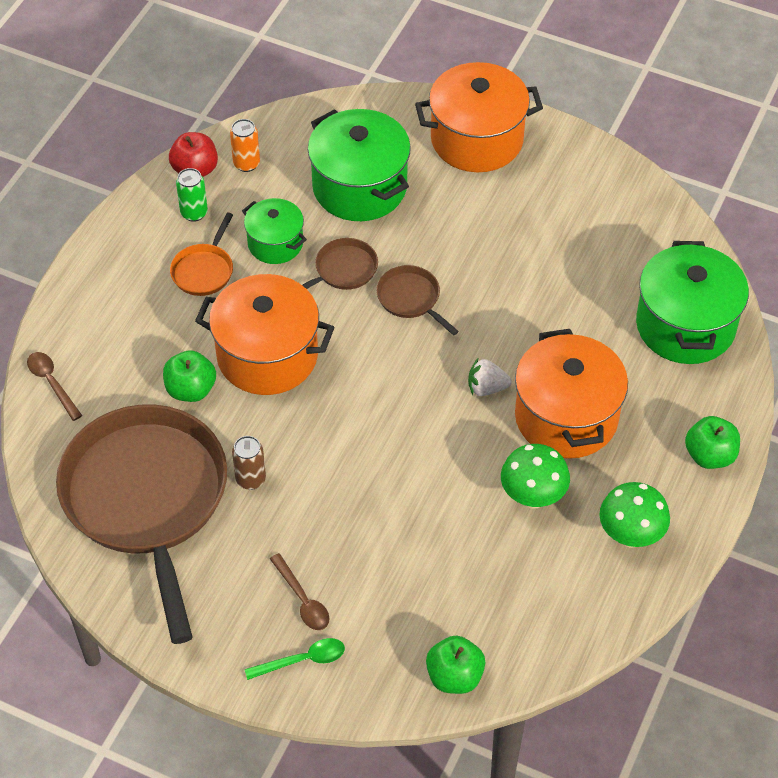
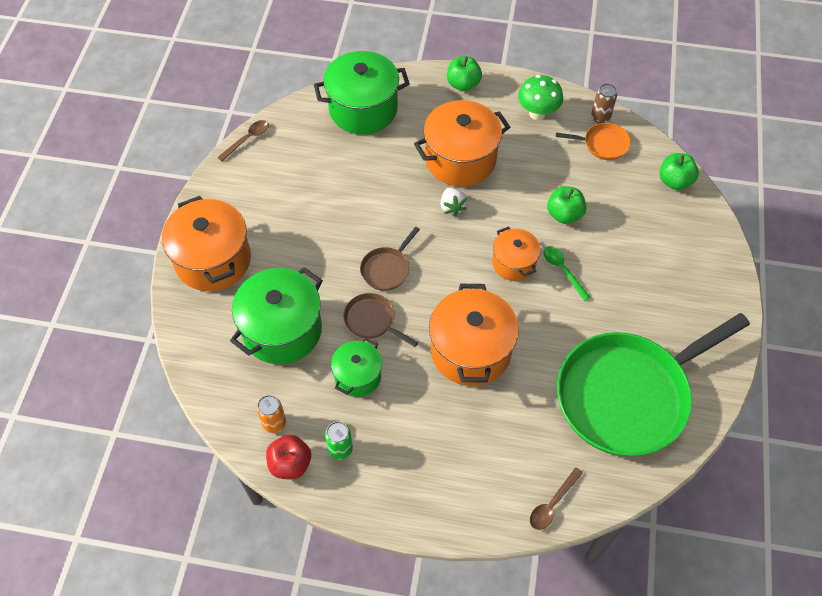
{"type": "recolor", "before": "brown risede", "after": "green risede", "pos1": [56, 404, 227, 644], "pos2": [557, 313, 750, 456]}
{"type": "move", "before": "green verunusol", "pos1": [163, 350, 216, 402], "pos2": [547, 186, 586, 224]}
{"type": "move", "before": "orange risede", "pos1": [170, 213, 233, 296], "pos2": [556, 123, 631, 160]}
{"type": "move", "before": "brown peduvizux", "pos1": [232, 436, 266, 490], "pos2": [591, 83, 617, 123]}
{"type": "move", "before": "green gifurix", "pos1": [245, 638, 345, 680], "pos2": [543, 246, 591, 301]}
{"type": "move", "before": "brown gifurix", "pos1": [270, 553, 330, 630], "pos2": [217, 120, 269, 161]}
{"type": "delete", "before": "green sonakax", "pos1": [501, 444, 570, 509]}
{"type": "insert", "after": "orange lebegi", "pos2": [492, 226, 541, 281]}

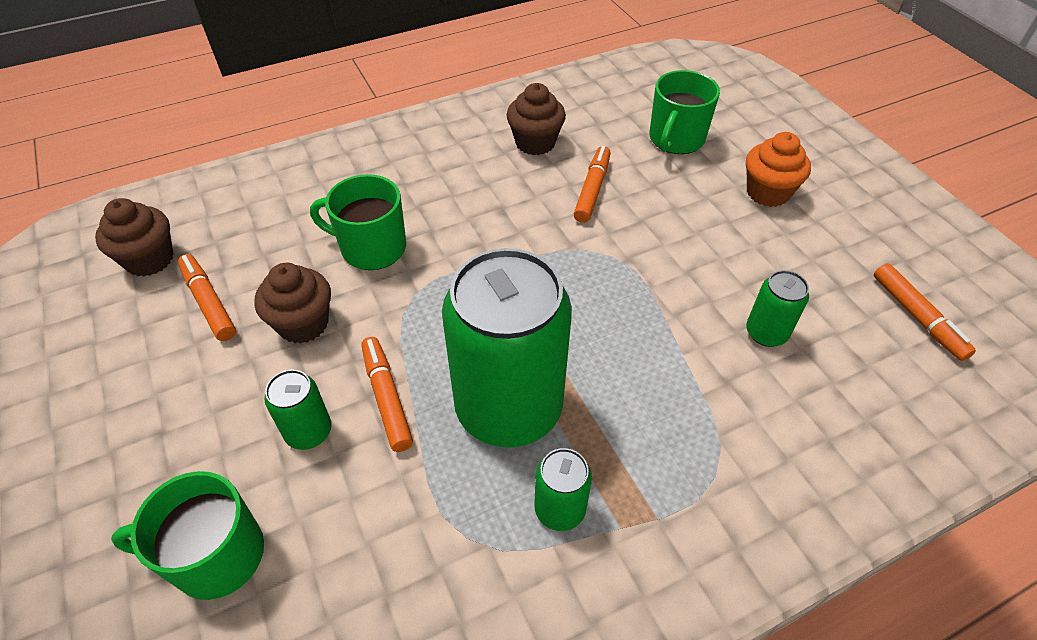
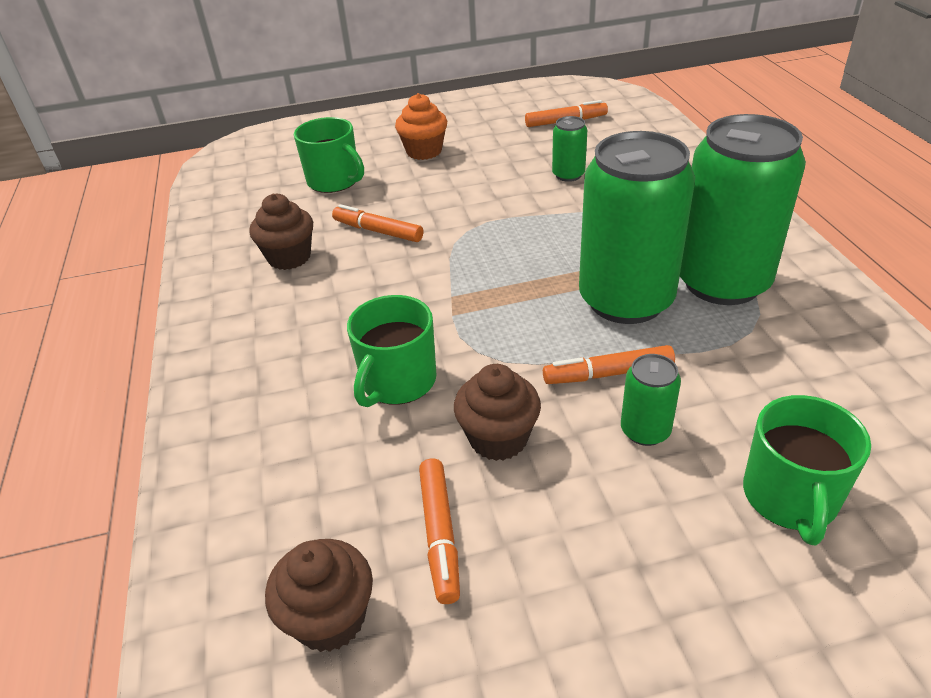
{"type": "rotate", "before": "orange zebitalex", "pos1": [178, 254, 236, 341], "pos2": [419, 458, 460, 604], "turn": -75}
{"type": "resize", "before": "green peduvizux", "pos1": [534, 448, 592, 531], "pos2": [680, 114, 806, 305], "scale": 2.29}

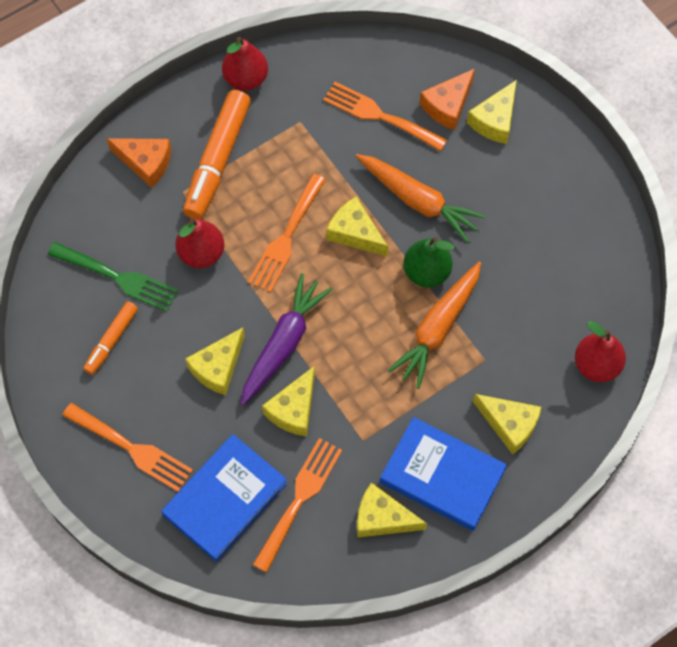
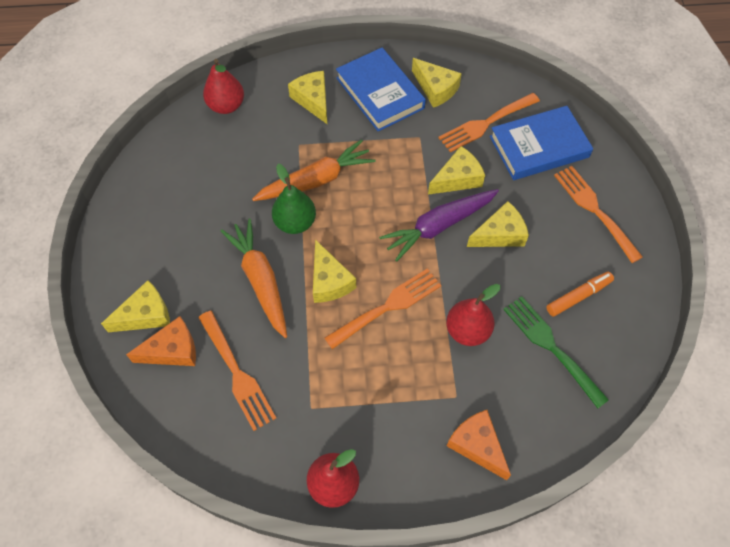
{"type": "delete", "before": "orange zebitalex", "pos1": [183, 90, 251, 219]}

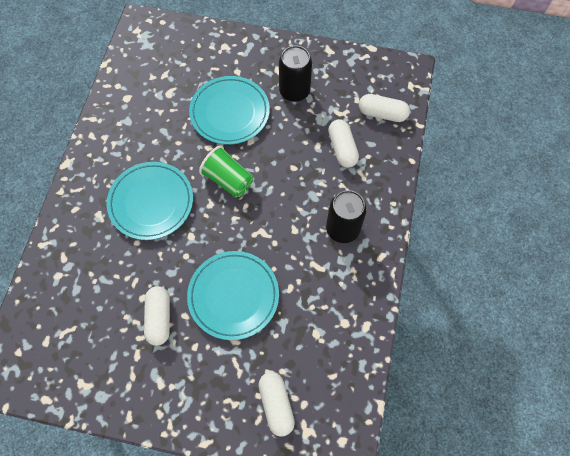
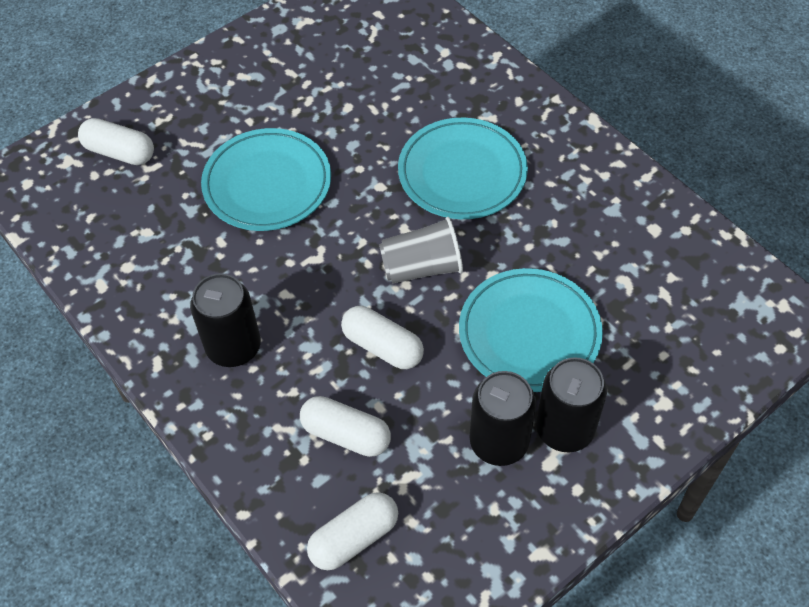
{"type": "move", "before": "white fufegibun", "pos1": [144, 286, 170, 346], "pos2": [341, 306, 424, 369]}
{"type": "recolor", "before": "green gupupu", "after": "grey gupupu", "pos1": [199, 146, 253, 197], "pos2": [379, 217, 463, 284]}
{"type": "insert", "after": "black peduvizux", "pos2": [536, 357, 607, 452]}

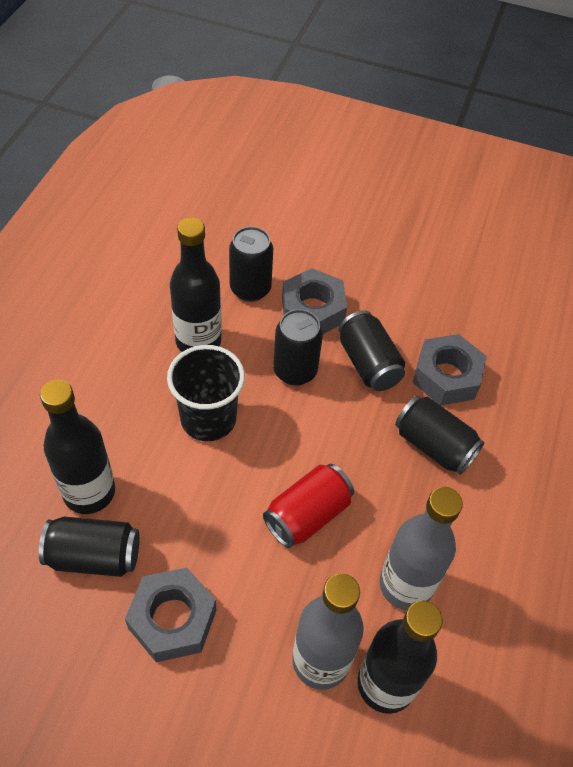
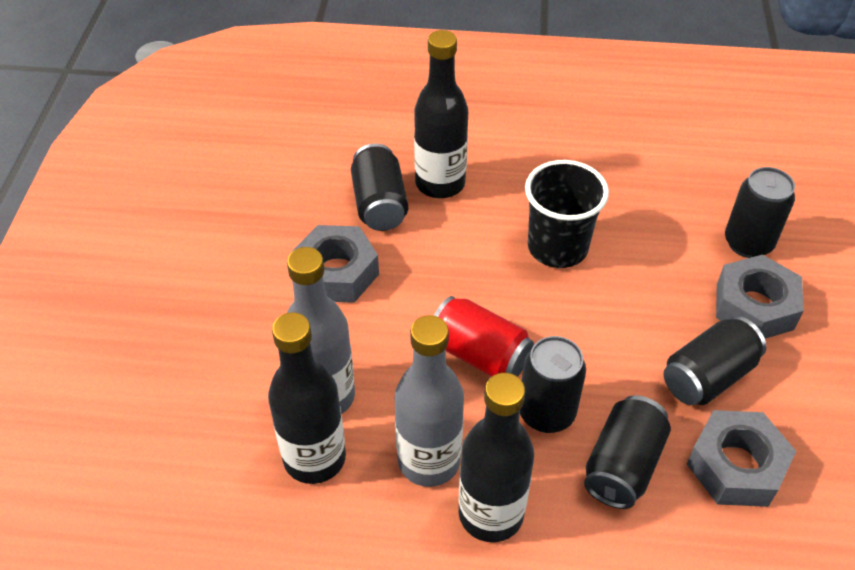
{"type": "move", "before": "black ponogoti", "pos1": [170, 217, 222, 352], "pos2": [459, 373, 534, 542]}
{"type": "move", "before": "black peduvizux", "pos1": [273, 309, 323, 386], "pos2": [520, 336, 586, 433]}

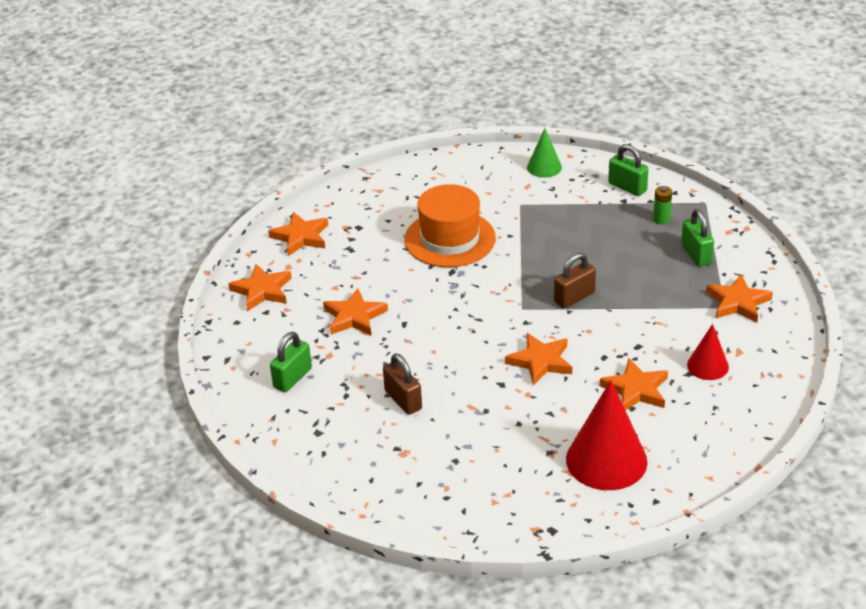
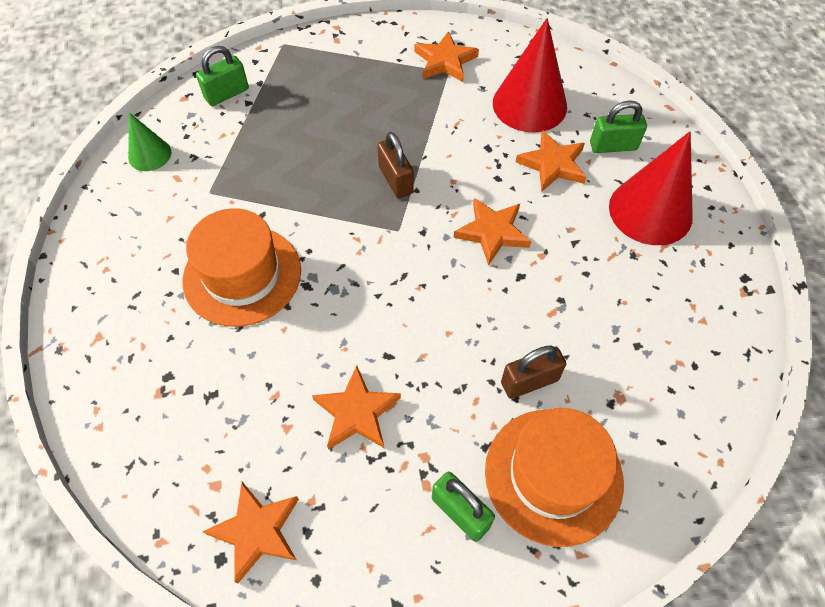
{"type": "delete", "before": "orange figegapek", "pos1": [268, 212, 328, 256]}
{"type": "delete", "before": "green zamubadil", "pos1": [653, 186, 672, 224]}
{"type": "move", "before": "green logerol", "pos1": [681, 209, 714, 267], "pos2": [590, 100, 647, 153]}
{"type": "resize", "before": "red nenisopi", "pos1": [687, 324, 729, 380], "pos2": [493, 18, 567, 133], "scale": 1.84}
{"type": "insert", "after": "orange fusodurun", "pos2": [485, 408, 624, 547]}

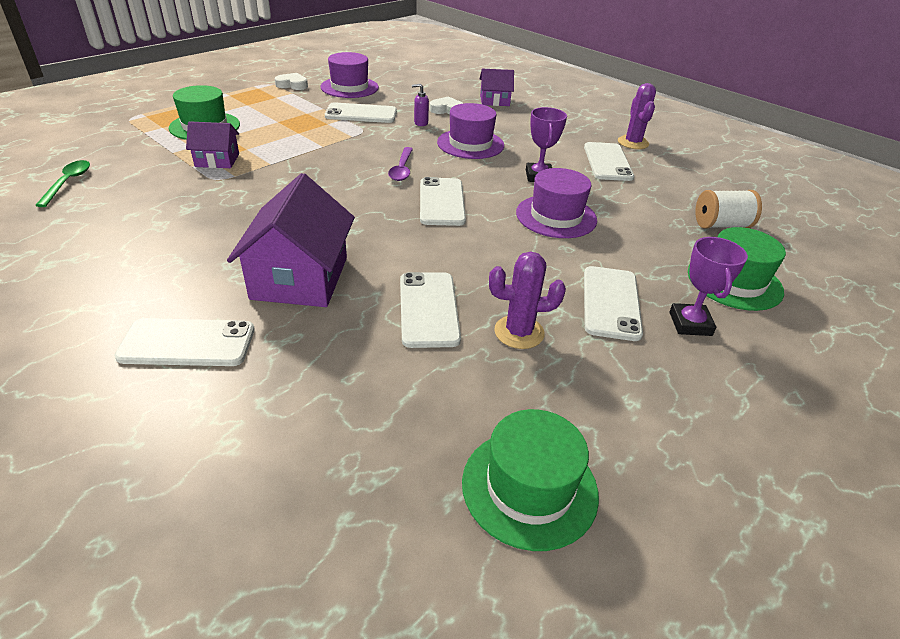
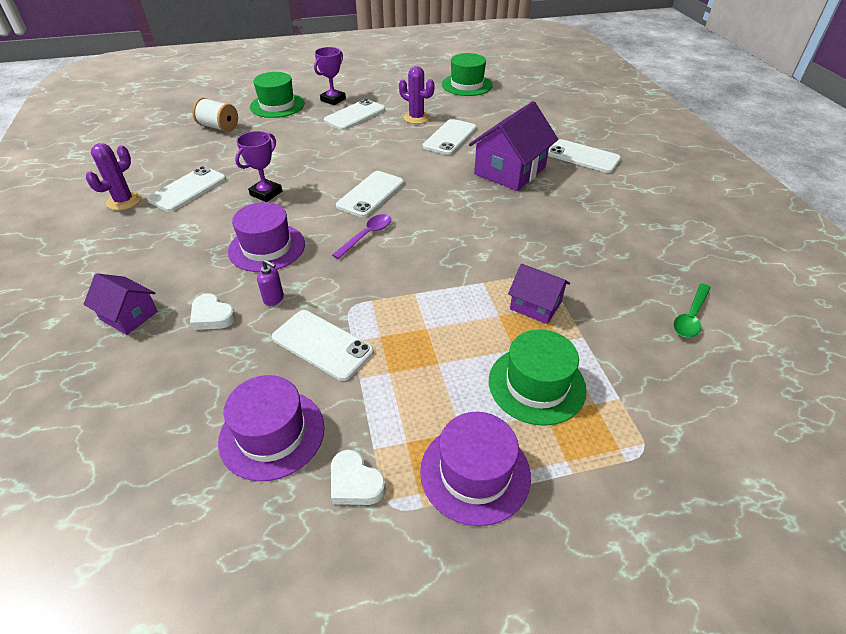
{"type": "move", "before": "purple fusodurun", "pos1": [516, 168, 597, 238], "pos2": [420, 412, 531, 526]}

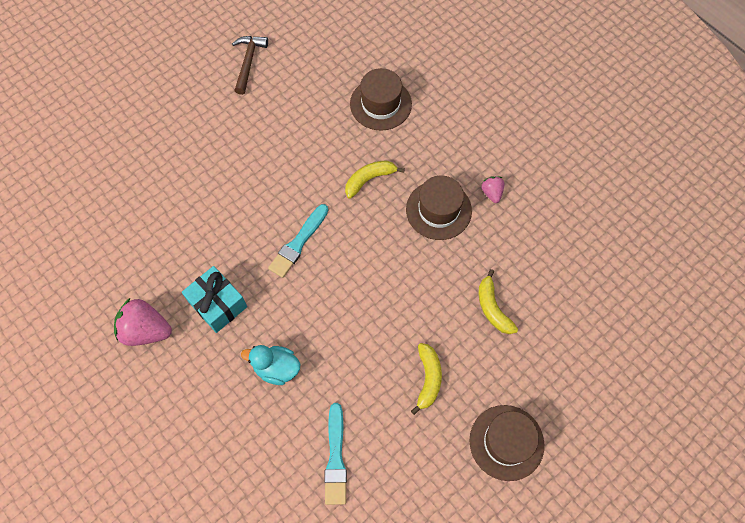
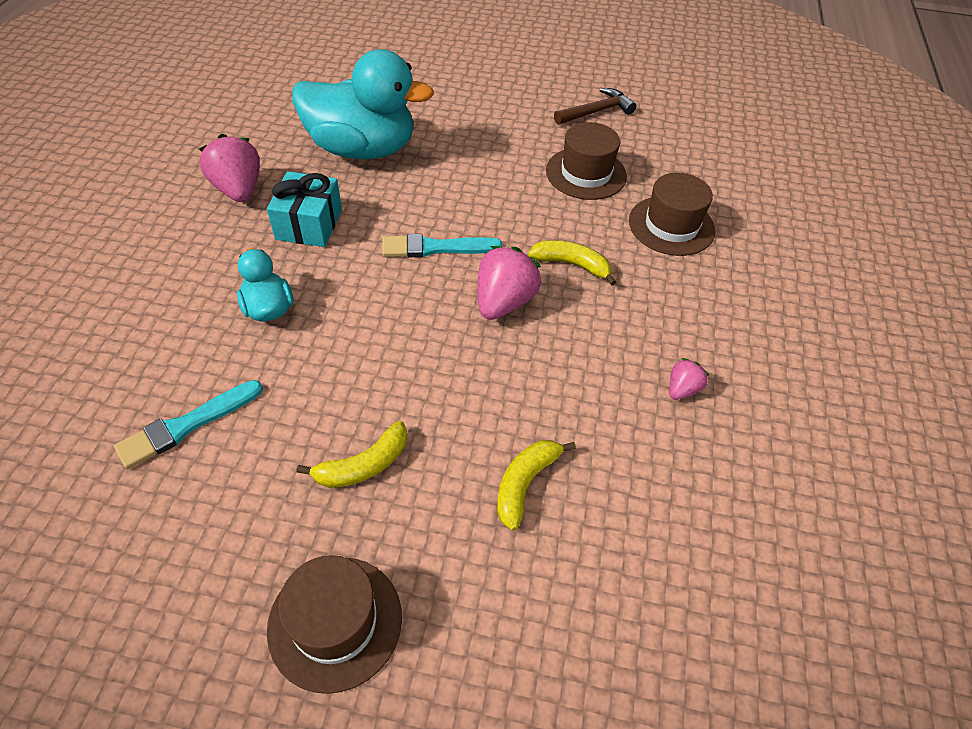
{"type": "move", "before": "brown fusodurun", "pos1": [406, 175, 472, 240], "pos2": [546, 122, 627, 200]}
{"type": "insert", "after": "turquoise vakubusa", "pos2": [292, 49, 434, 159]}
{"type": "insert", "after": "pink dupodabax", "pos2": [478, 246, 541, 320]}

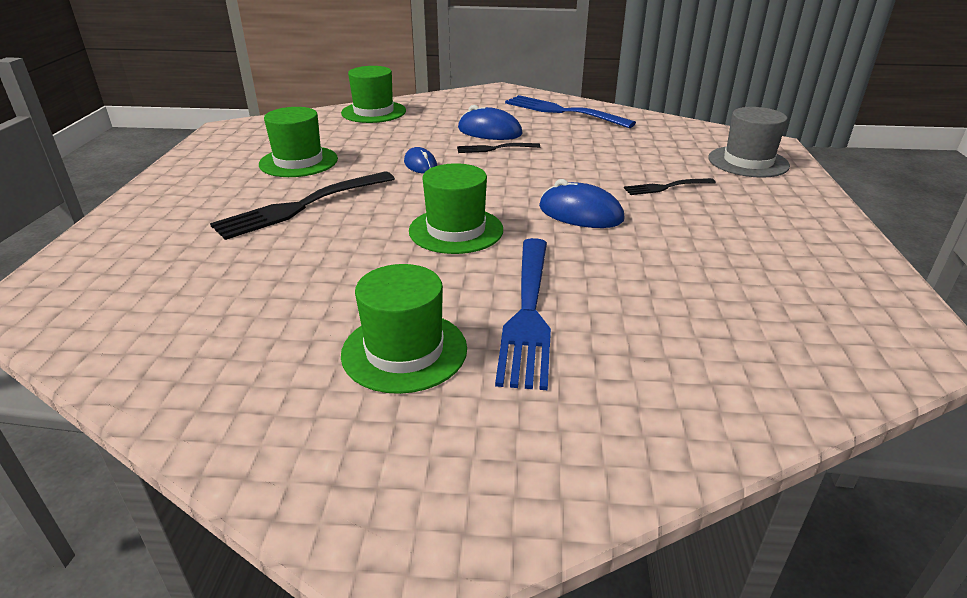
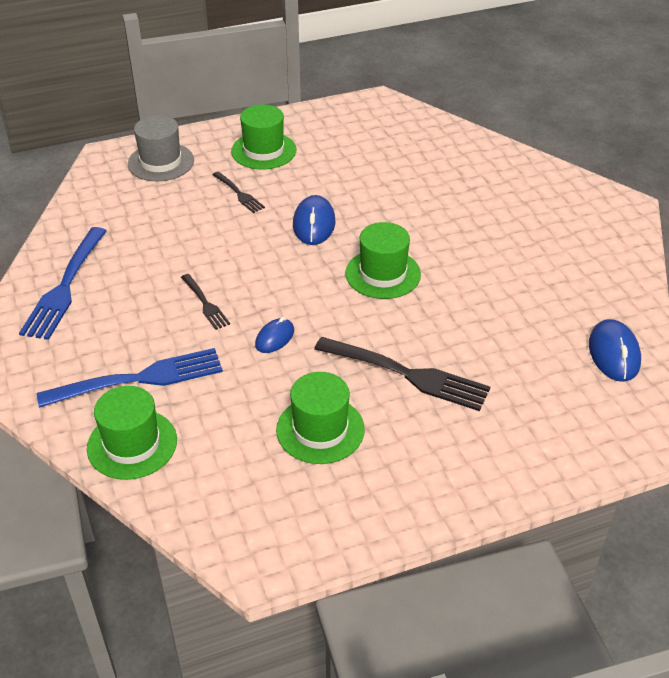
{"type": "move", "before": "green fusodurun", "pos1": [341, 264, 467, 394], "pos2": [231, 104, 296, 169]}
{"type": "move", "before": "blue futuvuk", "pos1": [458, 105, 523, 140], "pos2": [589, 319, 641, 382]}
{"type": "move", "before": "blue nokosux", "pos1": [495, 238, 551, 390], "pos2": [36, 348, 223, 408]}

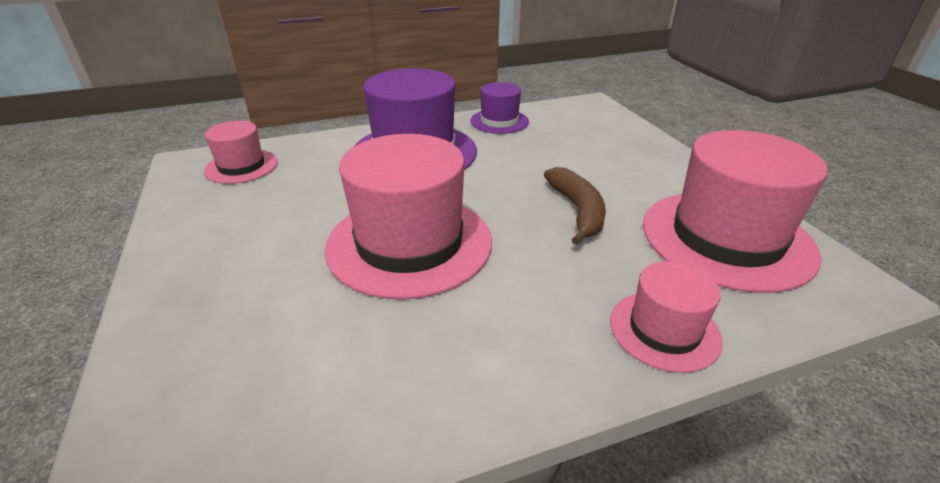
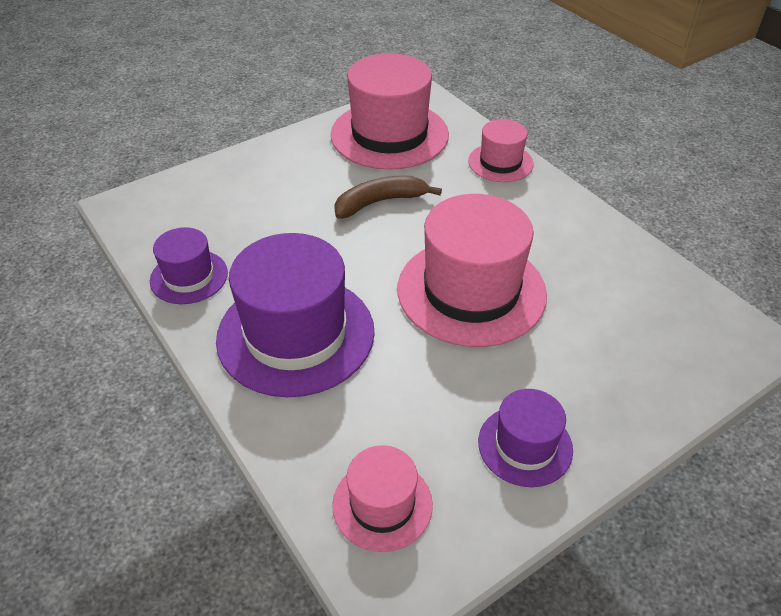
{"type": "insert", "after": "purple fusodurun", "pos2": [478, 389, 573, 487]}

